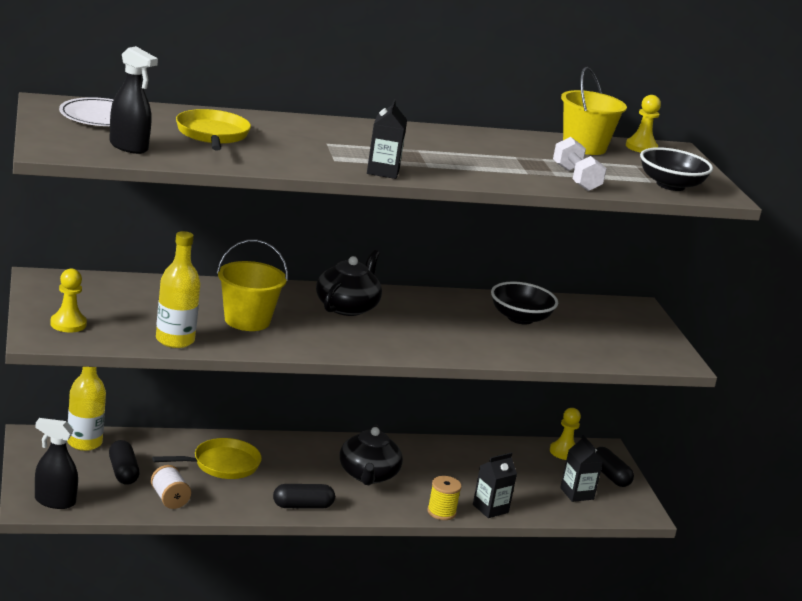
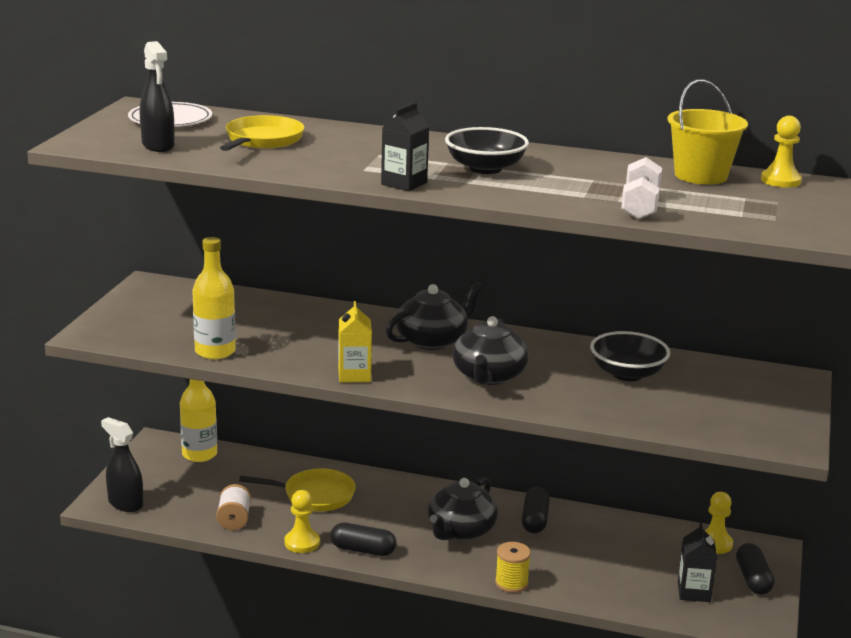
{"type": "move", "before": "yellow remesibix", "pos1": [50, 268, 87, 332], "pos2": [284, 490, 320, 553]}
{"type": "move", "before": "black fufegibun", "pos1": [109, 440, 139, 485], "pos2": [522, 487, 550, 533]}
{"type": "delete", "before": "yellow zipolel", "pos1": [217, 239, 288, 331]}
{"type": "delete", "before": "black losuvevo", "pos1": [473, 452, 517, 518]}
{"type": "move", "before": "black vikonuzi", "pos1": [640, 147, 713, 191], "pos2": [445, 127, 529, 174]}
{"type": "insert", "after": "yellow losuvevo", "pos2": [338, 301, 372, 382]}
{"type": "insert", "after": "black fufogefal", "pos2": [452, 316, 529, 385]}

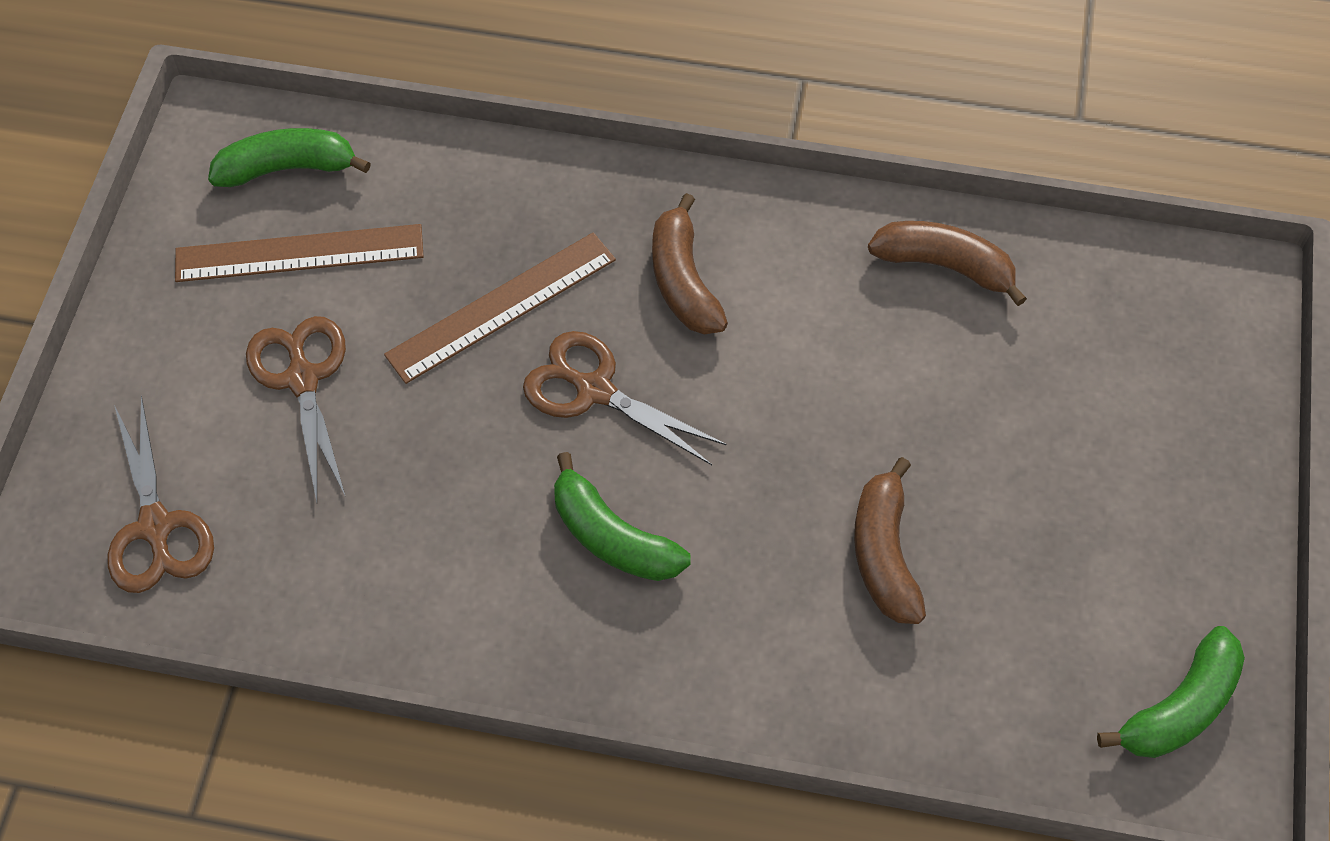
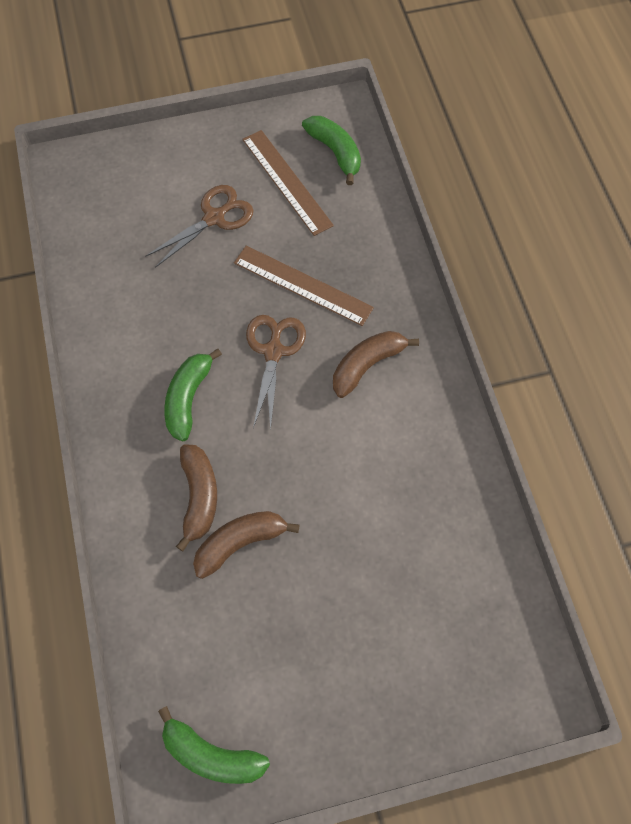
{"type": "delete", "before": "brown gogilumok", "pos1": [107, 396, 214, 593]}
{"type": "move", "before": "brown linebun", "pos1": [868, 221, 1027, 306], "pos2": [176, 444, 217, 551]}

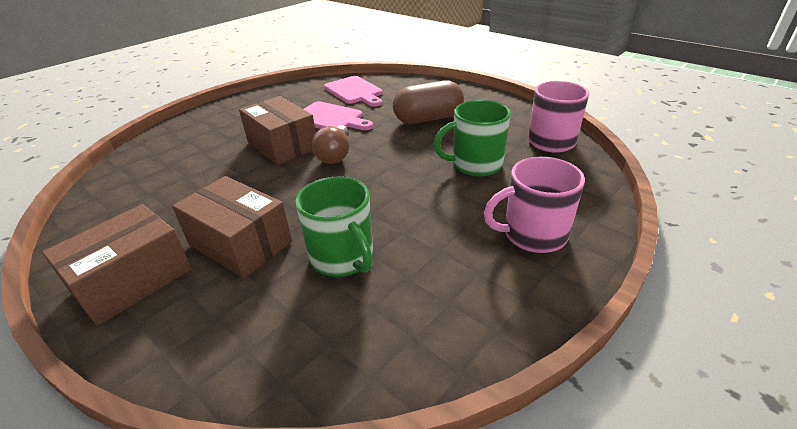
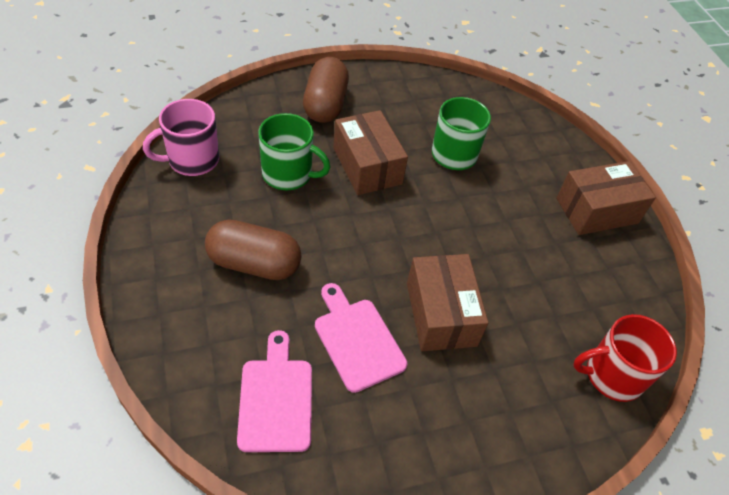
{"type": "move", "before": "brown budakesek", "pos1": [172, 176, 292, 278], "pos2": [333, 110, 408, 195]}
{"type": "delete", "before": "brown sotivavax", "pos1": [312, 125, 349, 164]}
{"type": "replace", "before": "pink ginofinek", "after": "brown fufegibun", "pos1": [484, 157, 585, 253], "pos2": [303, 57, 349, 123]}
{"type": "insert", "after": "red ginofinek", "pos2": [573, 314, 677, 402]}

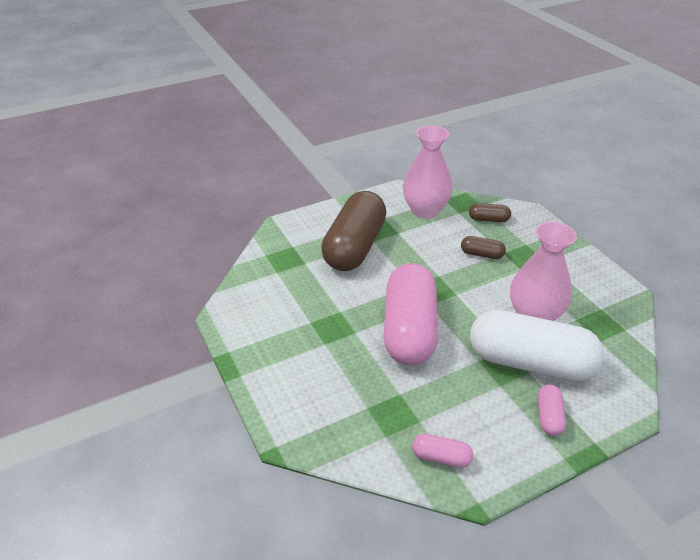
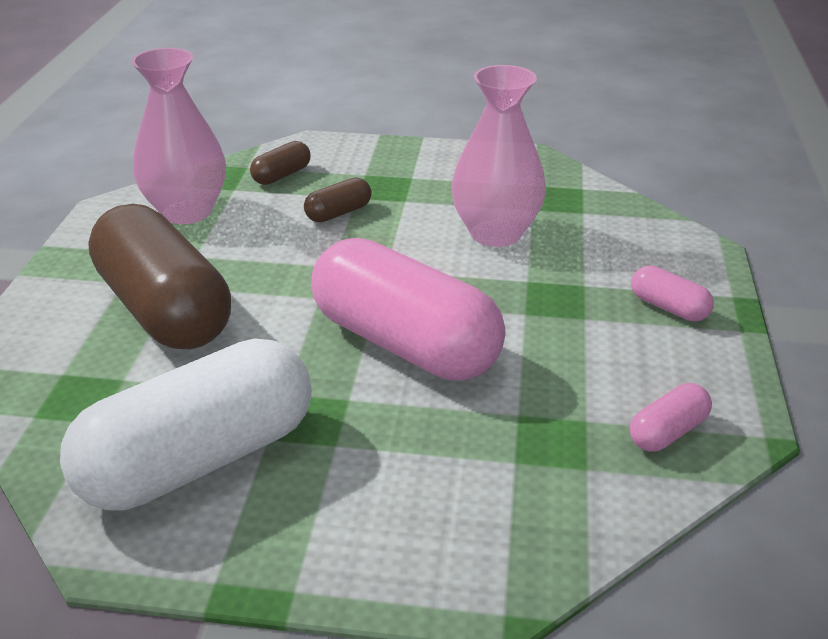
{"type": "move", "before": "white fufegibun", "pos1": [470, 310, 604, 381], "pos2": [60, 338, 312, 510]}

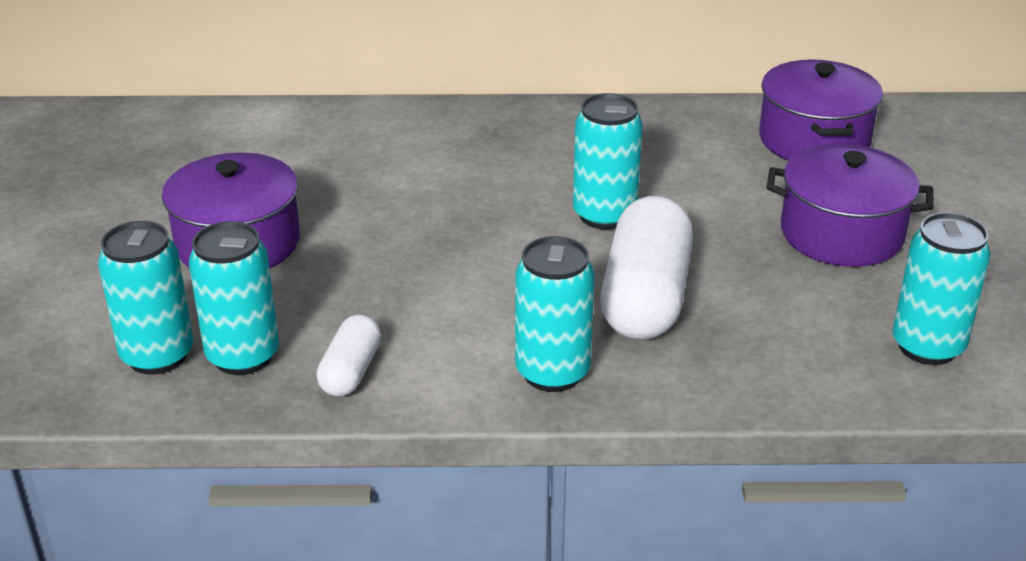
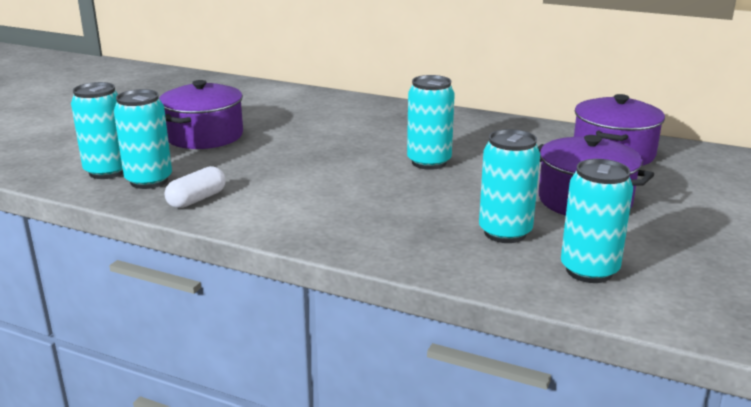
{"type": "move", "before": "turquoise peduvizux", "pos1": [515, 236, 595, 392], "pos2": [479, 129, 540, 243]}
{"type": "delete", "before": "white fufegibun", "pos1": [600, 196, 693, 340]}

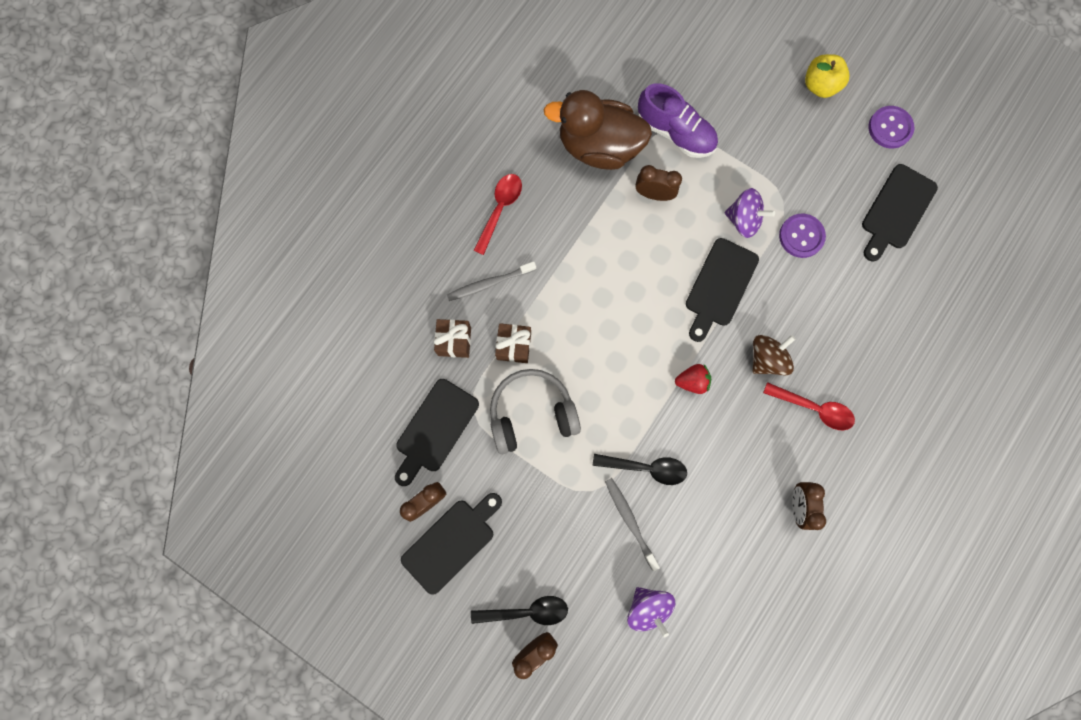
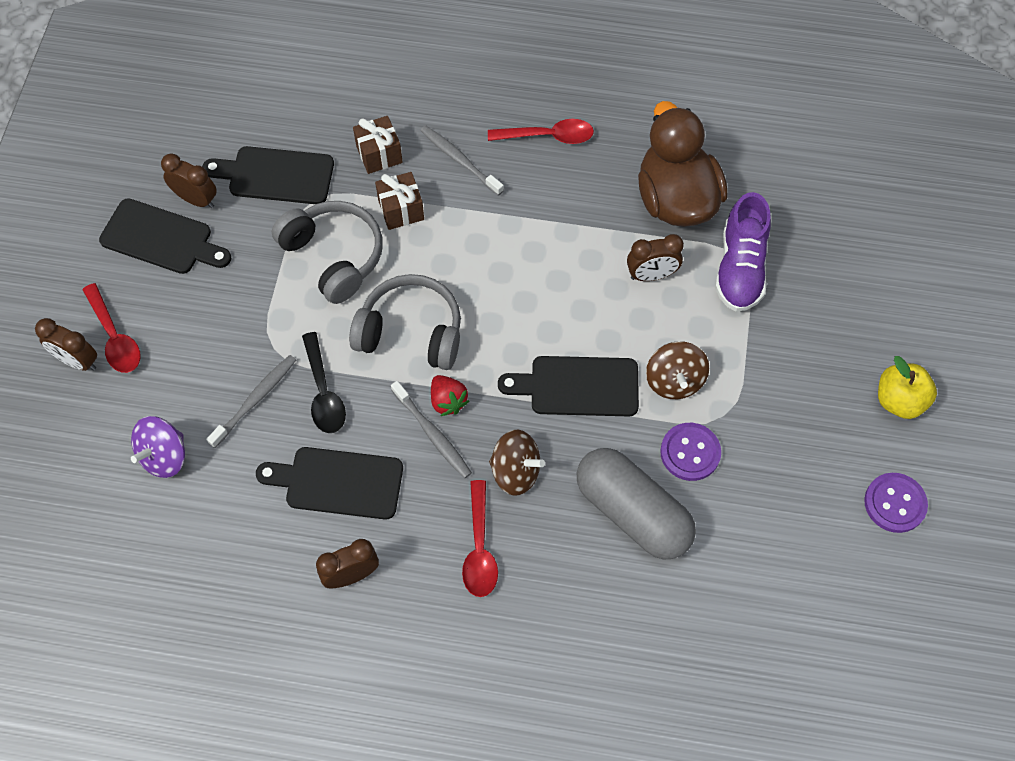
{"type": "recolor", "before": "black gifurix", "after": "red gifurix", "pos1": [471, 596, 568, 625], "pos2": [82, 283, 141, 373]}
{"type": "rotate", "before": "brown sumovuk", "pos1": [635, 165, 682, 201], "pos2": [627, 234, 684, 281], "turn": 90}
{"type": "recolor", "before": "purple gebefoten", "after": "brown gebefoten", "pos1": [724, 188, 775, 238], "pos2": [646, 341, 709, 399]}
{"type": "move", "before": "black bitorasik", "pos1": [862, 164, 938, 261], "pos2": [256, 447, 403, 519]}
{"type": "insert", "after": "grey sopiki", "pos2": [349, 274, 461, 370]}
{"type": "insert", "after": "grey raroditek", "pos2": [391, 381, 472, 478]}
{"type": "insert", "after": "grey fufegibun", "pos2": [577, 448, 696, 559]}

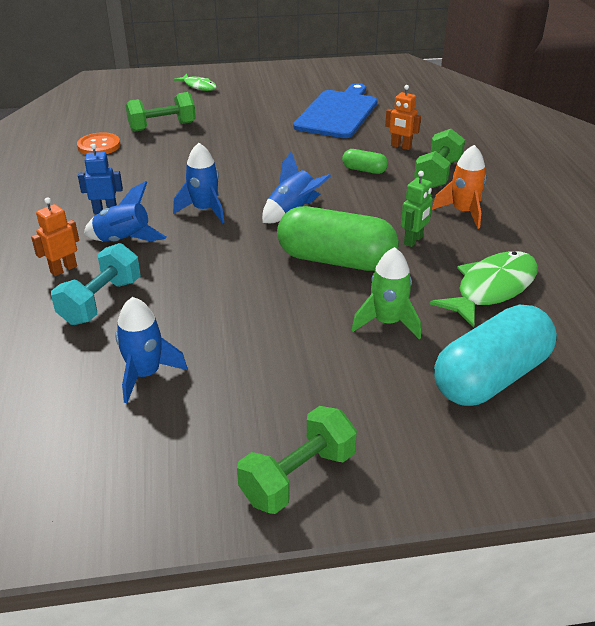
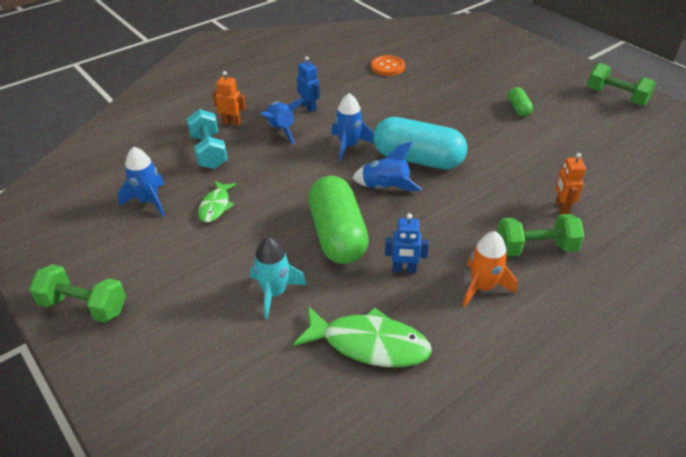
{"type": "rotate", "before": "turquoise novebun", "pos1": [51, 243, 141, 325], "pos2": [186, 109, 228, 169], "turn": 75}
{"type": "move", "before": "green novebun", "pos1": [126, 92, 196, 132], "pos2": [587, 63, 656, 106]}
{"type": "move", "before": "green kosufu", "pos1": [173, 74, 217, 91], "pos2": [198, 181, 236, 222]}
{"type": "delete", "before": "blue bitorasik", "pos1": [293, 83, 378, 138]}
{"type": "move", "before": "green fufegibun", "pos1": [342, 149, 388, 174], "pos2": [508, 87, 533, 117]}
{"type": "recolor", "before": "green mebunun", "after": "turquoise mebunun", "pos1": [352, 247, 421, 339], "pos2": [250, 237, 307, 319]}
{"type": "recolor", "before": "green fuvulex", "after": "blue fuvulex", "pos1": [401, 171, 433, 247], "pos2": [385, 213, 429, 273]}
{"type": "move", "before": "turquoise fufegibun", "pos1": [434, 305, 557, 406], "pos2": [373, 117, 467, 170]}

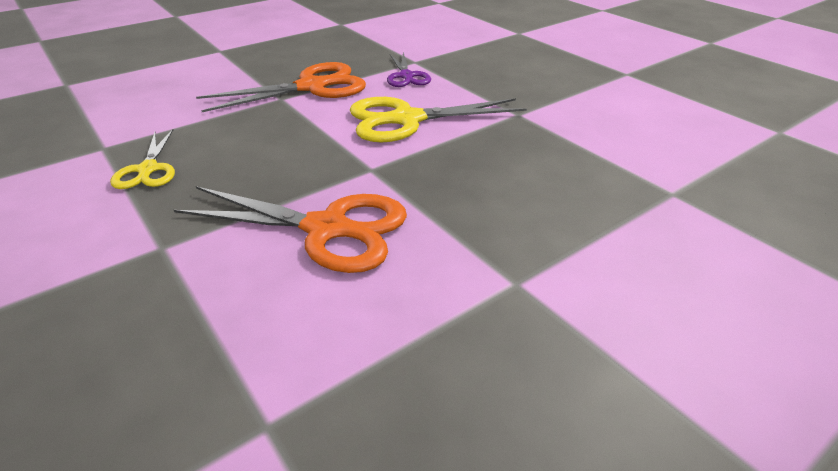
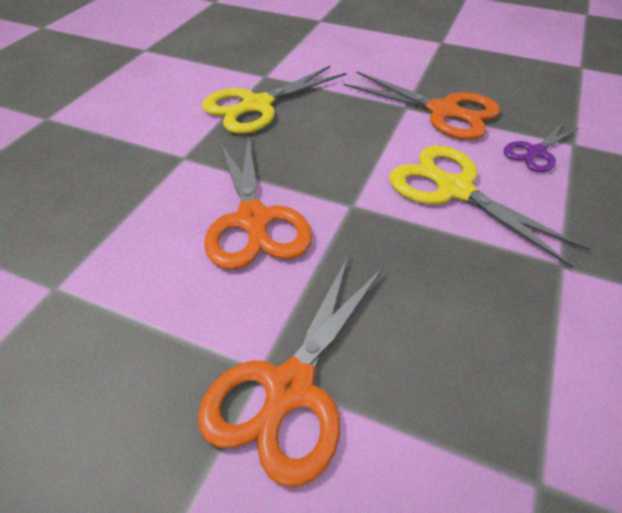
{"type": "resize", "before": "yellow gogilumok", "pos1": [110, 129, 175, 189], "pos2": [202, 66, 347, 134], "scale": 1.76}
{"type": "insert", "after": "orange gogilumok", "pos2": [198, 254, 384, 487]}

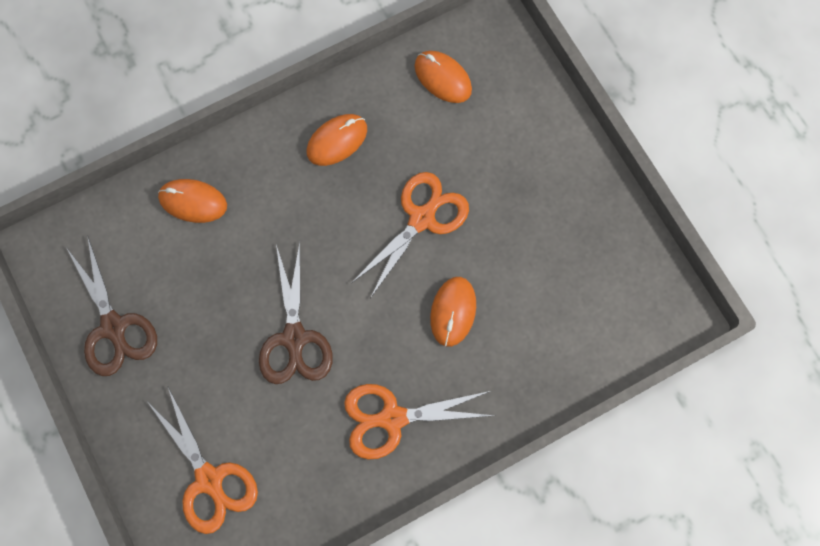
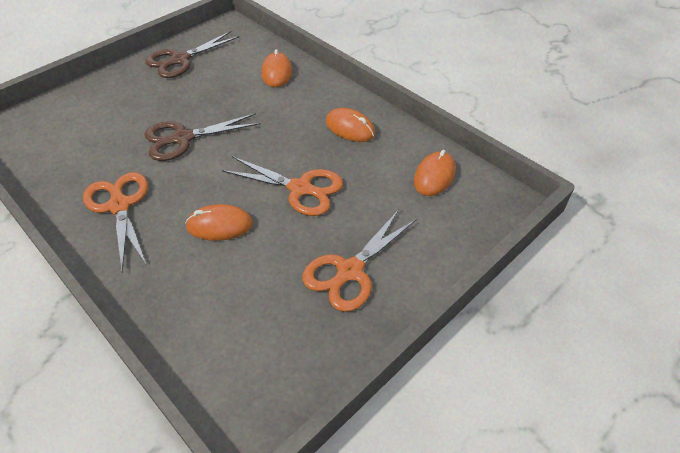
{"type": "move", "before": "orange gogilumok", "pos1": [146, 387, 258, 534], "pos2": [302, 210, 417, 312]}

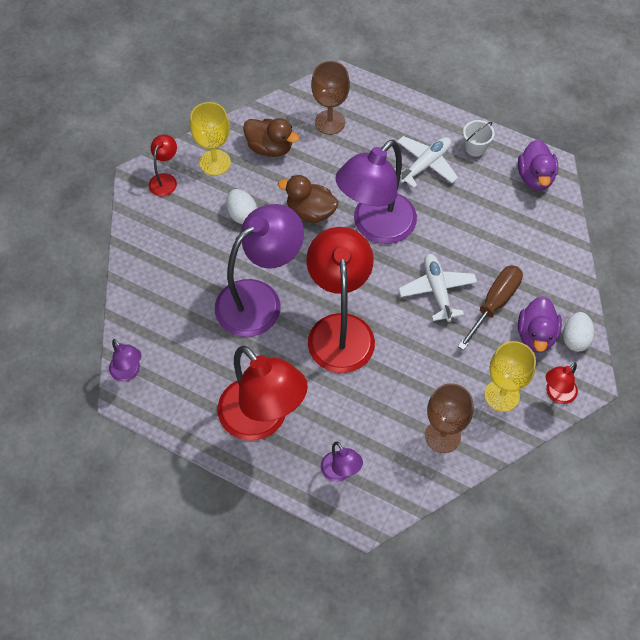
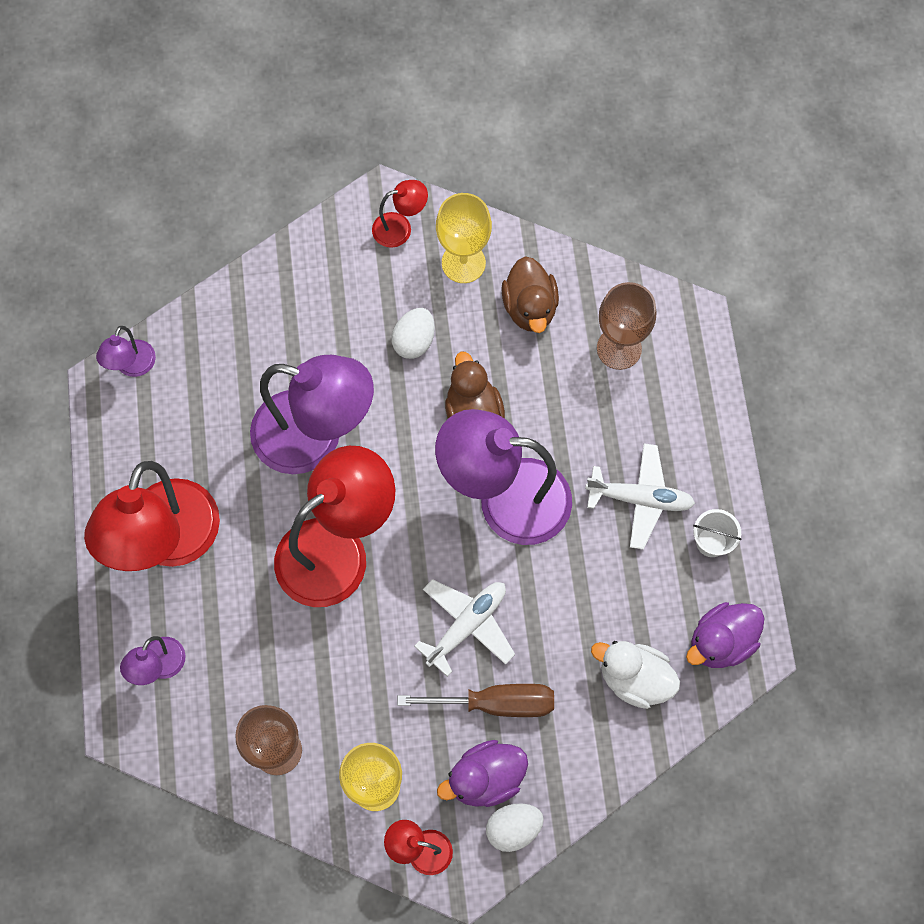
{"type": "insert", "after": "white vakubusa", "pos2": [591, 641, 680, 709]}

